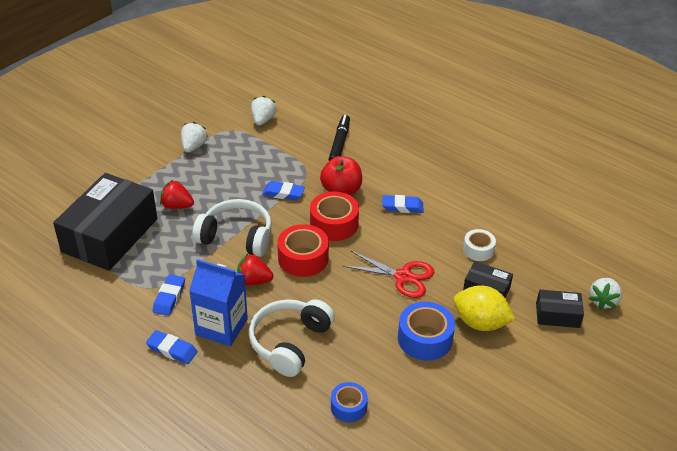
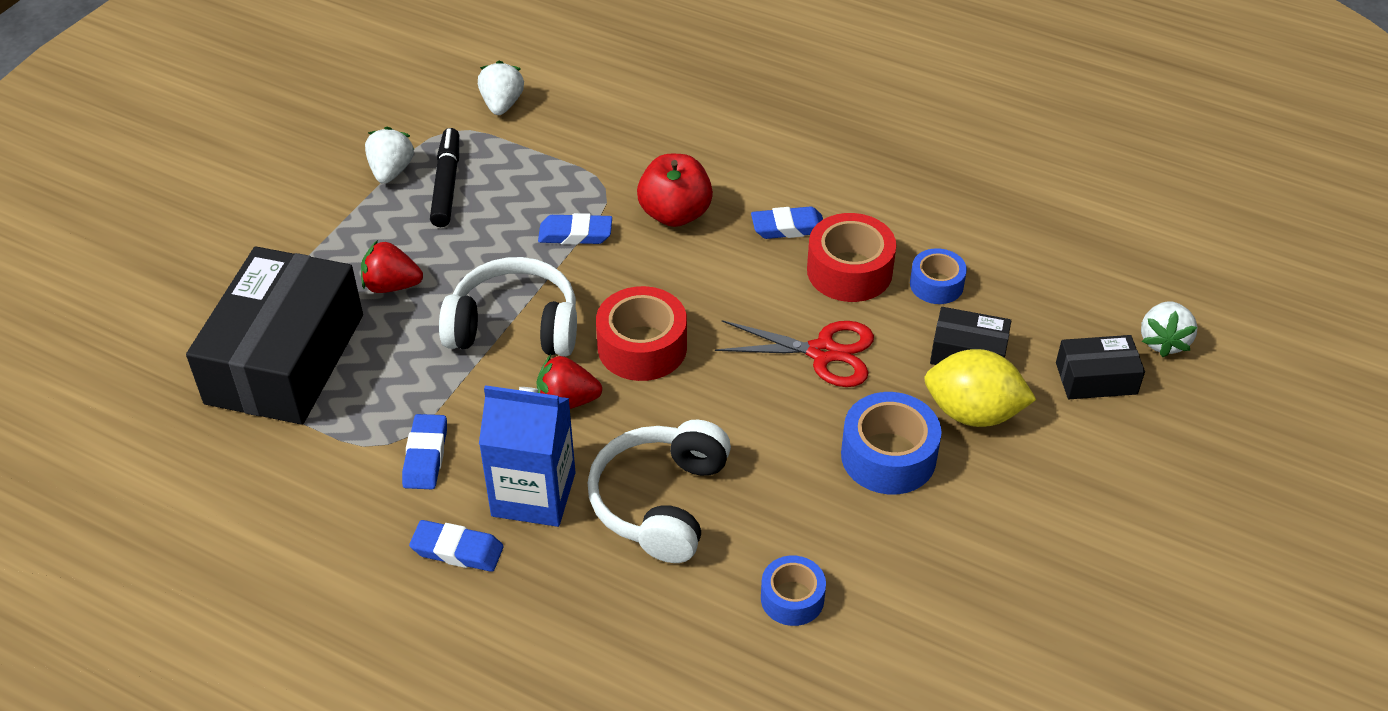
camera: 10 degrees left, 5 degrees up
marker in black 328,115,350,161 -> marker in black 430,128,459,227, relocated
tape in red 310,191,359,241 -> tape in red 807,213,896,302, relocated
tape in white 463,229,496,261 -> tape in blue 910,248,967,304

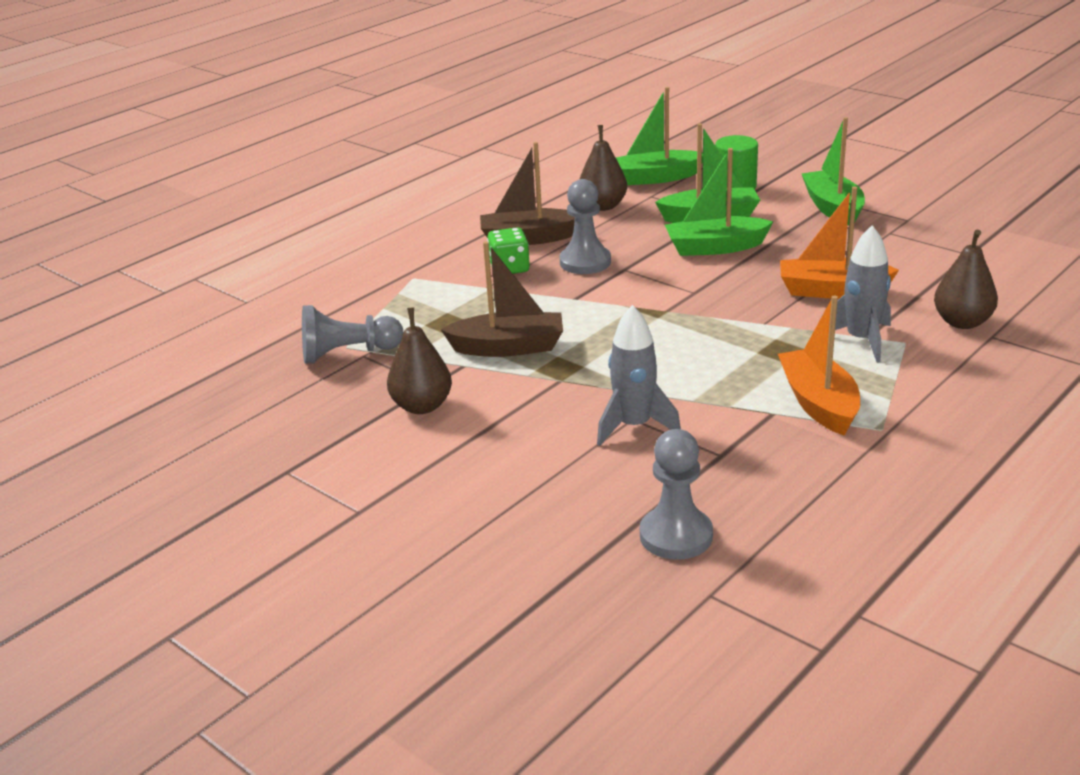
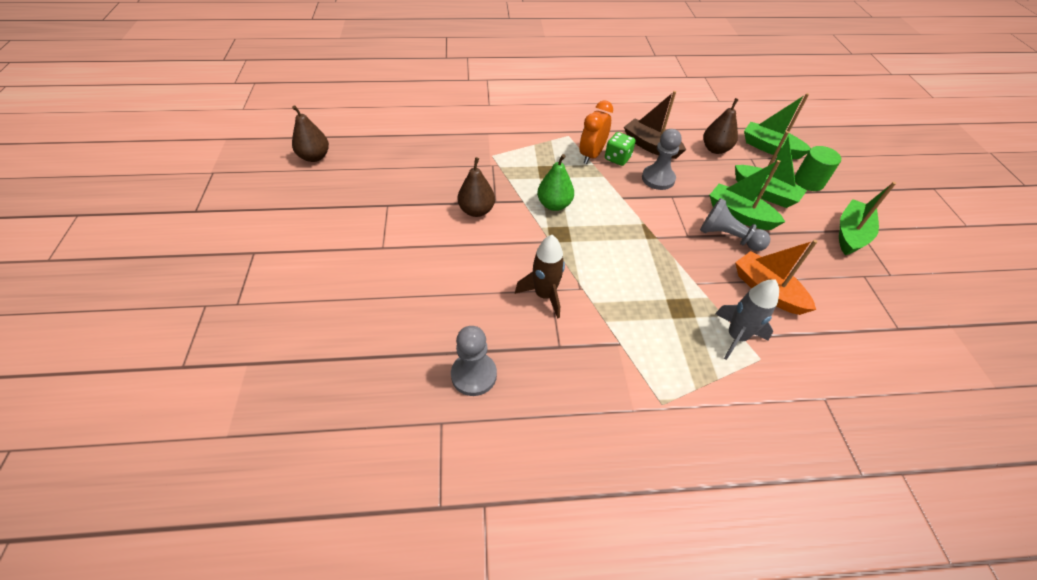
camera: 40 degrees right, 20 degrees up
pear in brown 934,230,998,329 -> pear in brown 292,105,329,162, relocated
rocket in grey 597,305,681,446 -> rocket in brown 515,235,565,319
boat in brown 440,241,563,357 -> pear in green 537,154,574,211
none -> clock in orange 580,100,613,164
pawn in grey 302,305,404,364 -> pawn in grey 700,198,770,251, relocated
boat in orange 778,296,860,436 -> none

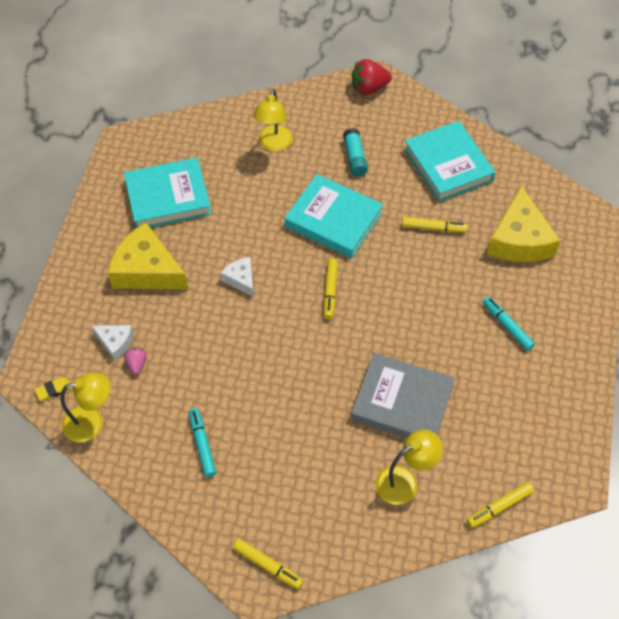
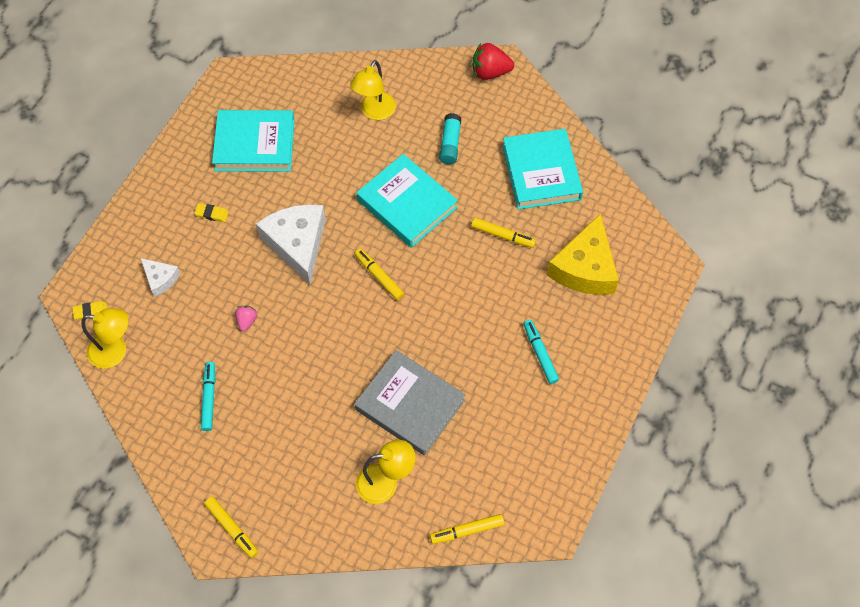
camera: 15 degrees right, 5 degrees up
cheese in yellow 108,222,188,290 -> eraser in yellow 194,203,229,222
strawberry in pink 124,348,147,374 -> strawberry in pink 235,306,257,331, relocated
cheese in white 220,257,254,297 -> cheese in white 256,204,326,285, x1.98
marker in yellow 324,258,338,319 -> marker in yellow 355,249,404,300, 120 degrees clockwise

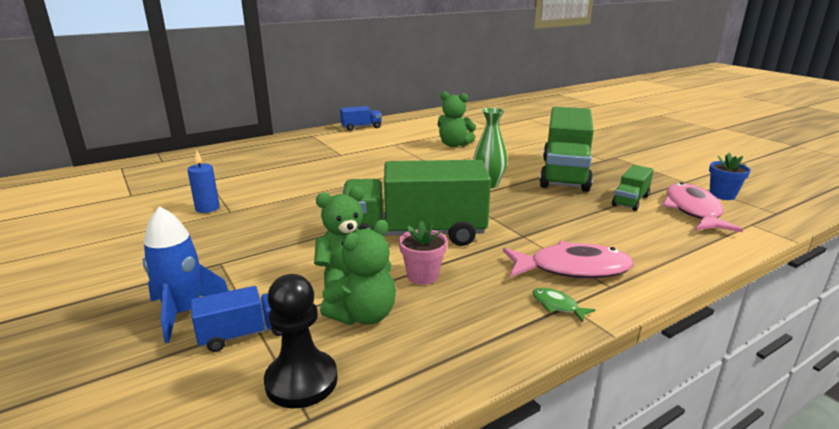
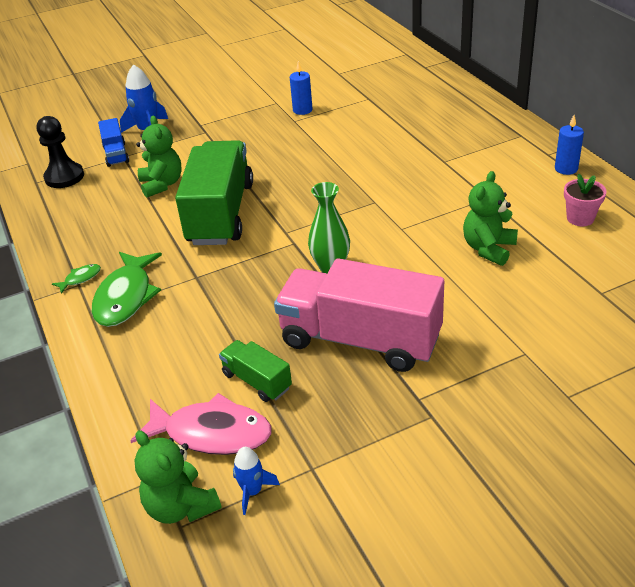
camera: 100 degrees right, 15 degrees up
fish in pink 503,241,634,279 -> fish in green 92,252,162,327
teddy bear in green 320,220,396,325 -> teddy bear in green 134,430,222,524, relocated
flower pot in blue 709,153,751,200 -> rocket in blue 233,447,280,515
truck in green 539,107,594,192 -> truck in pink 274,258,444,372
truck in blue 340,106,382,131 -> candle in blue 555,115,584,175
flower pot in pink 399,221,448,285 -> flower pot in pink 564,174,607,226, relocated

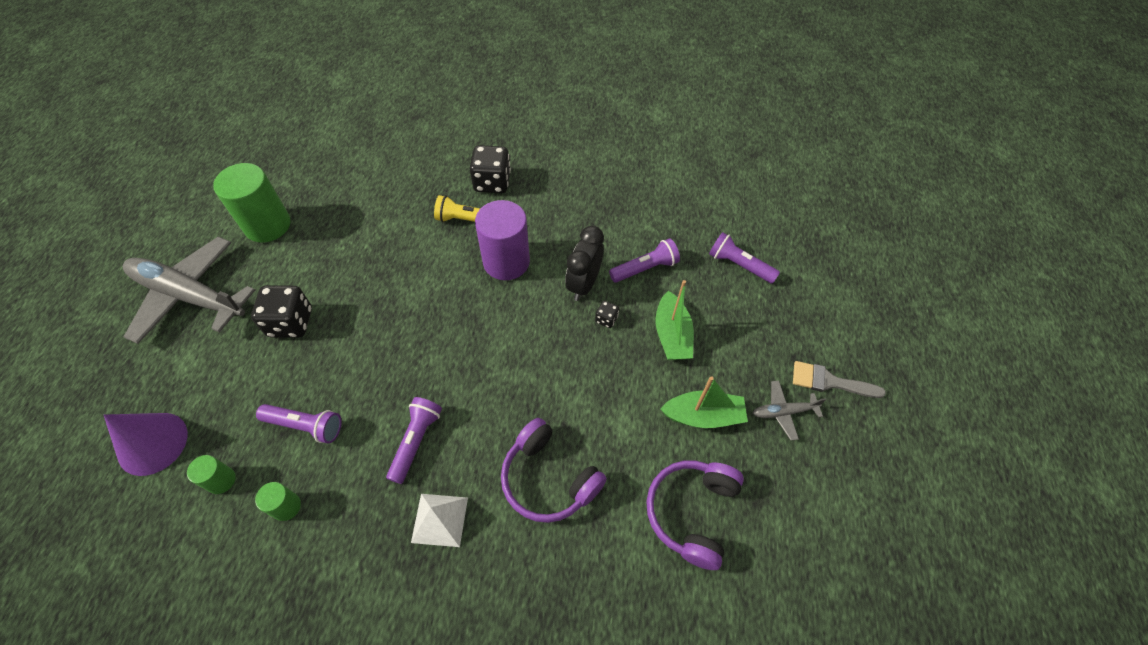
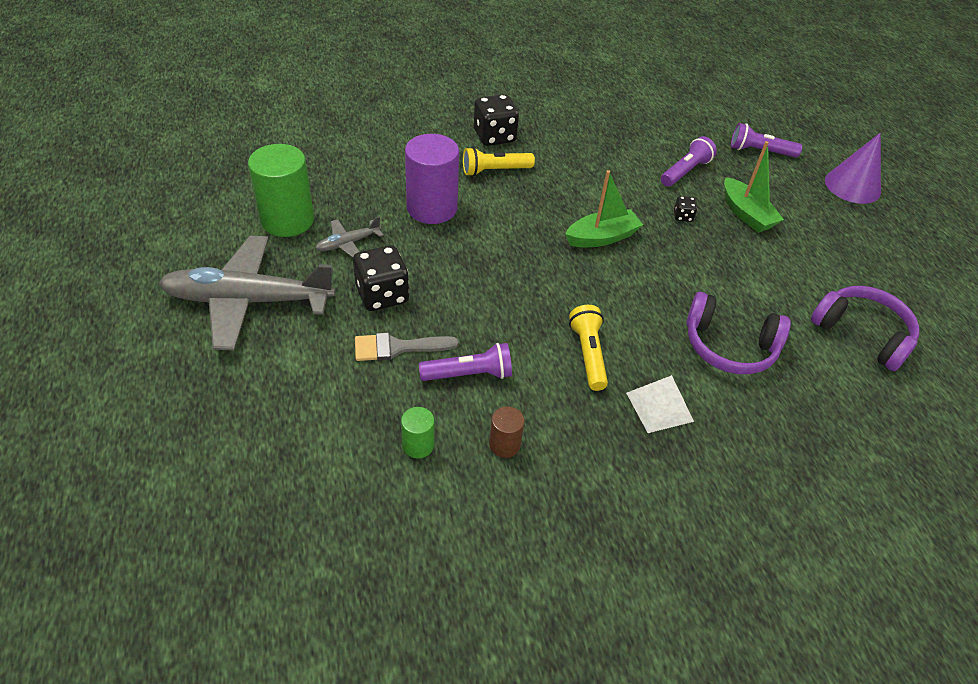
camera: 25 degrees left, 10 degrees down
plane in grey 753,380,826,441 -> plane in grey 316,216,383,258, relocated
brush in grey 793,361,886,398 -> brush in grey 355,333,459,361, relocated
cylinder in purple 475,200,530,280 -> cylinder in purple 405,134,459,224, relocated
cylinder in green 255,482,301,521 -> cylinder in brown 489,406,524,458
boat in green 660,376,748,428 -> boat in green 565,170,643,247, relocated
flashlight in purple 386,397,442,484 -> flashlight in yellow 569,305,608,391
headphones in purple 646,461,744,570 -> headphones in purple 811,286,919,371, 135 degrees clockwise
cone in purple 104,413,188,476 -> cone in purple 825,133,881,204, relocated
clock in black 565,226,604,301 -> none

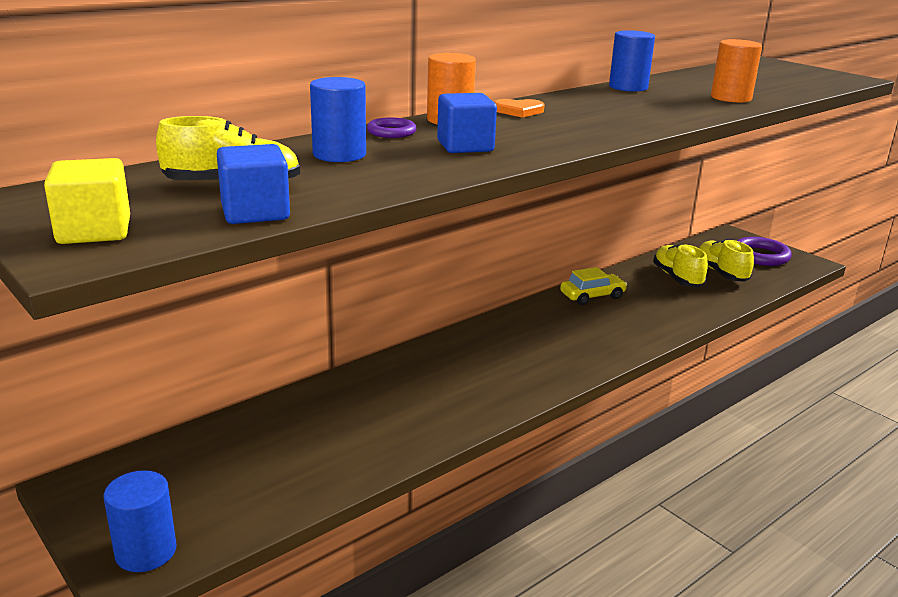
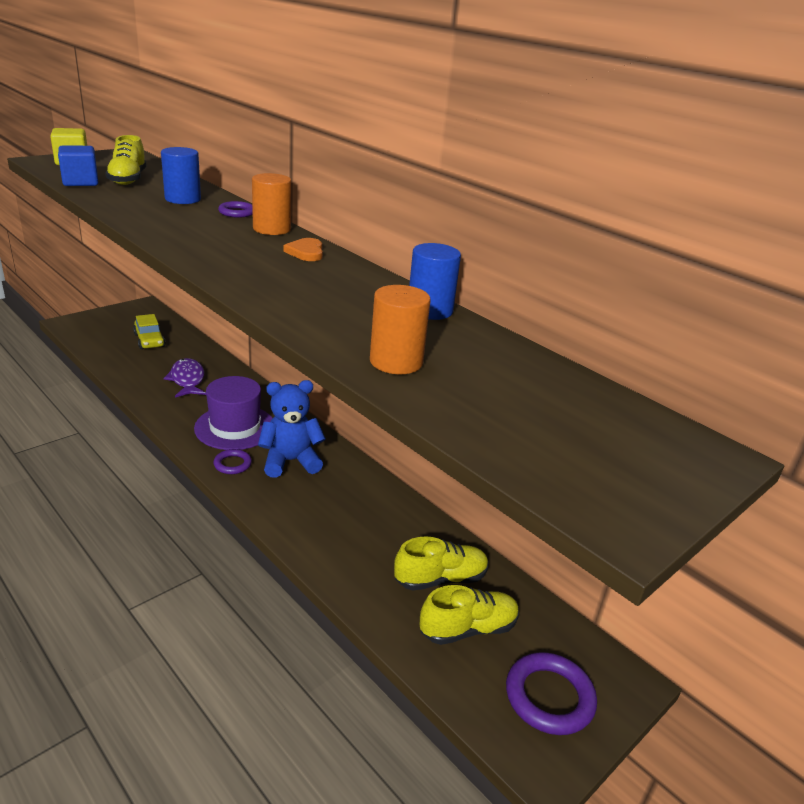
camera: 85 degrees right, 5 degrees up
car in yellow 560,267,627,305 -> car in yellow 133,314,166,349, relocated
none -> fish in purple 163,358,206,397
none -> hat in purple 194,376,273,450
none -> ring in purple 213,449,252,474
none -> teddy bear in blue 258,380,326,478
cylinder in blue 104,470,177,572 -> none
cube in blue 437,93,497,153 -> none

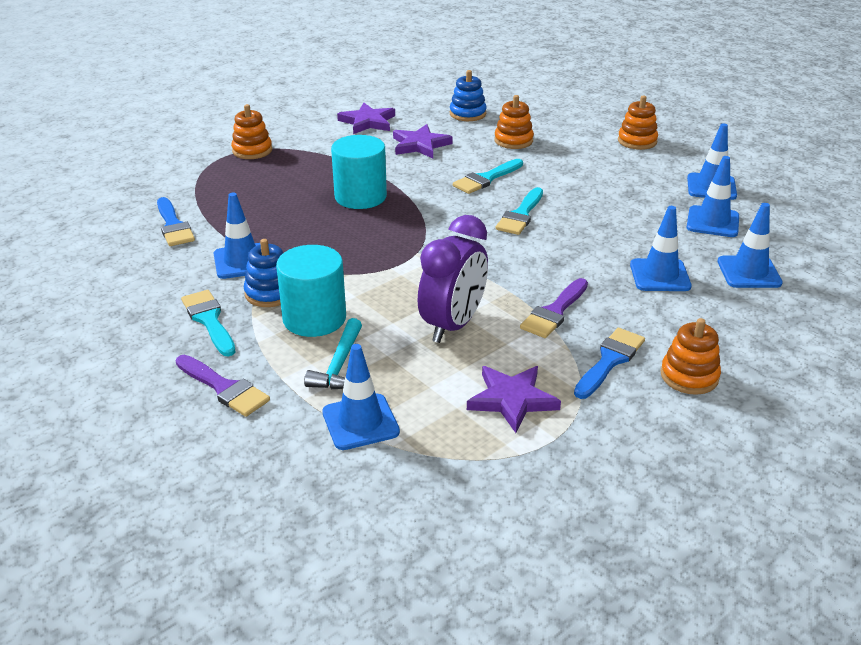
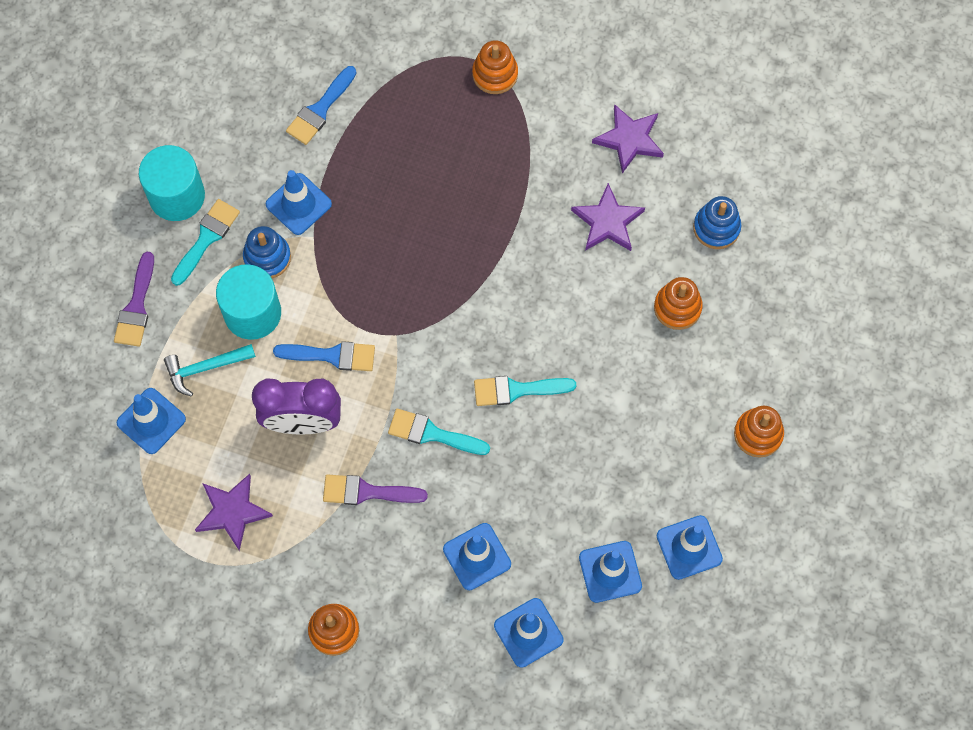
camera: 60 degrees right, 35 degrees up
cylinder in turquoise 331,135,387,209 -> cylinder in turquoise 139,145,205,221, relocated
brush in blue 574,328,645,399 -> brush in blue 273,341,375,371, relocated
brush in turquoise 453,159,523,194 -> brush in turquoise 388,409,490,455, relocated

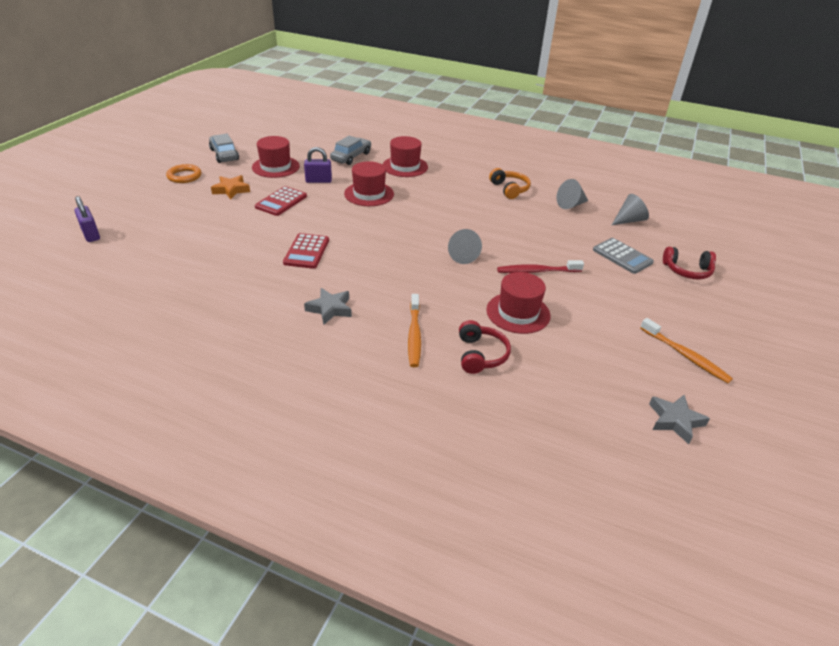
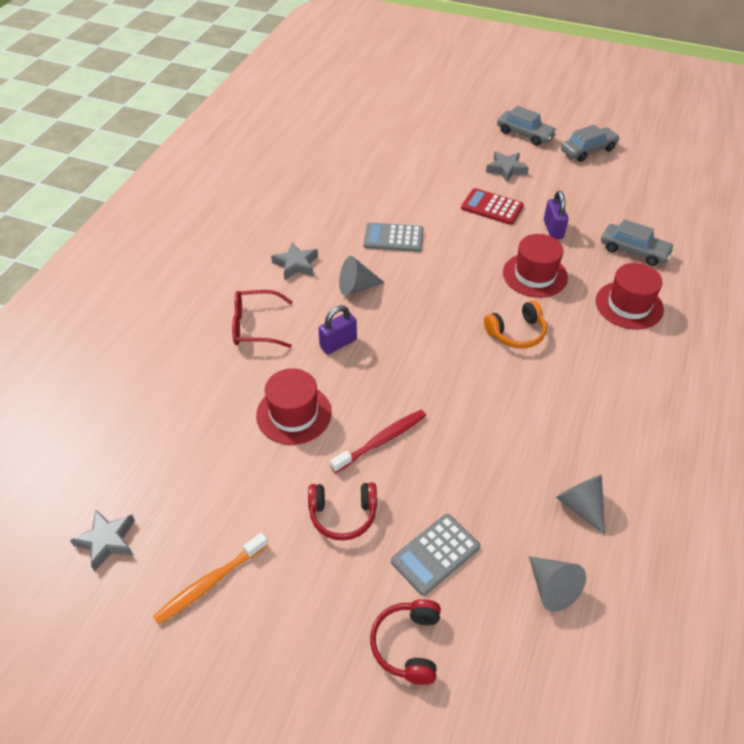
camera: 90 degrees right, 10 degrees up
toothbrush in orange 408,294,421,367 -> glasses in red 232,290,293,348
headphones in red 459,320,511,374 -> headphones in red 308,482,377,541, relocated
padlock in purple 74,196,100,242 -> padlock in purple 318,305,357,354, relocated
toothbrush in red 497,260,584,273 -> toothbrush in red 330,410,426,473, 60 degrees clockwise
cone in grey 448,229,482,264 -> cone in grey 339,256,385,296, relocated
calculator in red 283,233,329,269 -> calculator in grey 363,222,423,252
headphones in orange 489,168,531,199 -> headphones in orange 484,300,547,348, relocated
star in orange 211,175,250,199 -> star in grey 486,151,529,182
ring in orange 166,164,201,183 -> car in grey 497,106,557,146
hat in red 252,136,300,178 -> none

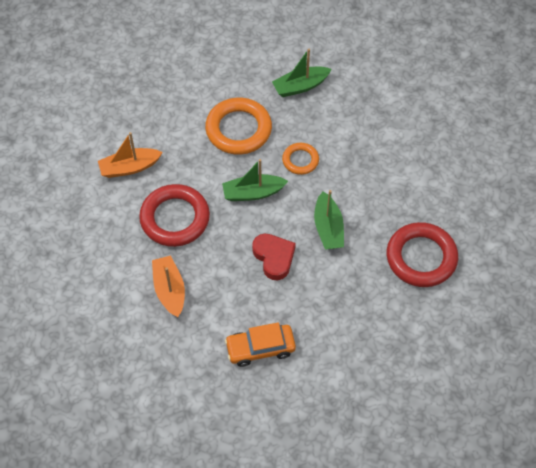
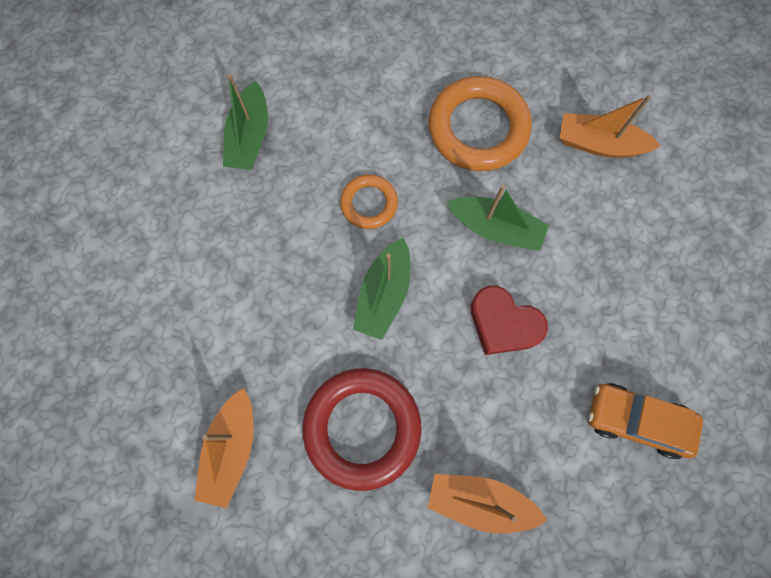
camera: 60 degrees left, 15 degrees up
ring in orange 205,98,272,155 -> ring in orange 428,76,532,171, relocated
heart in red 252,233,296,280 -> heart in red 471,286,548,355, 150 degrees counterclockwise
ring in red 387,222,458,287 -> boat in orange 560,95,661,158
car in orange 225,322,296,367 -> car in orange 588,383,703,459, 90 degrees clockwise

